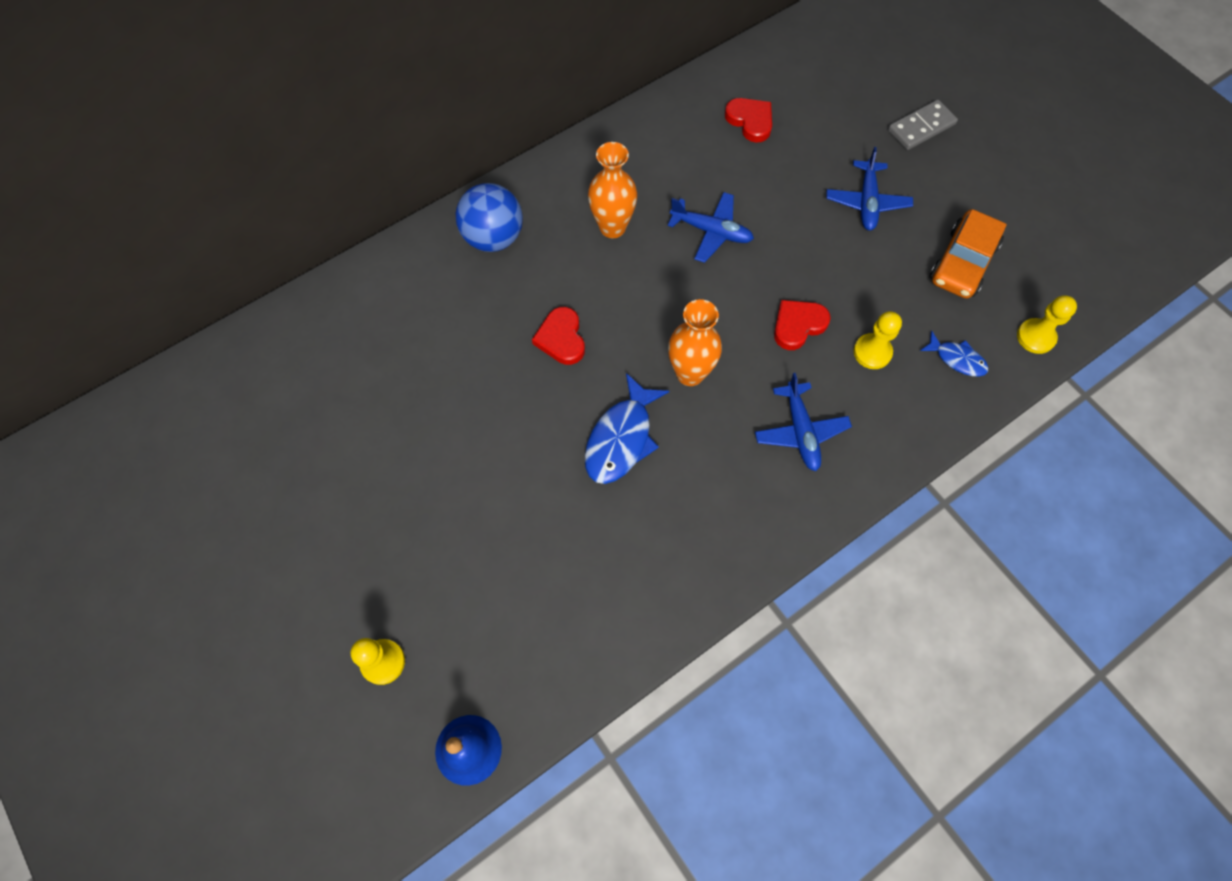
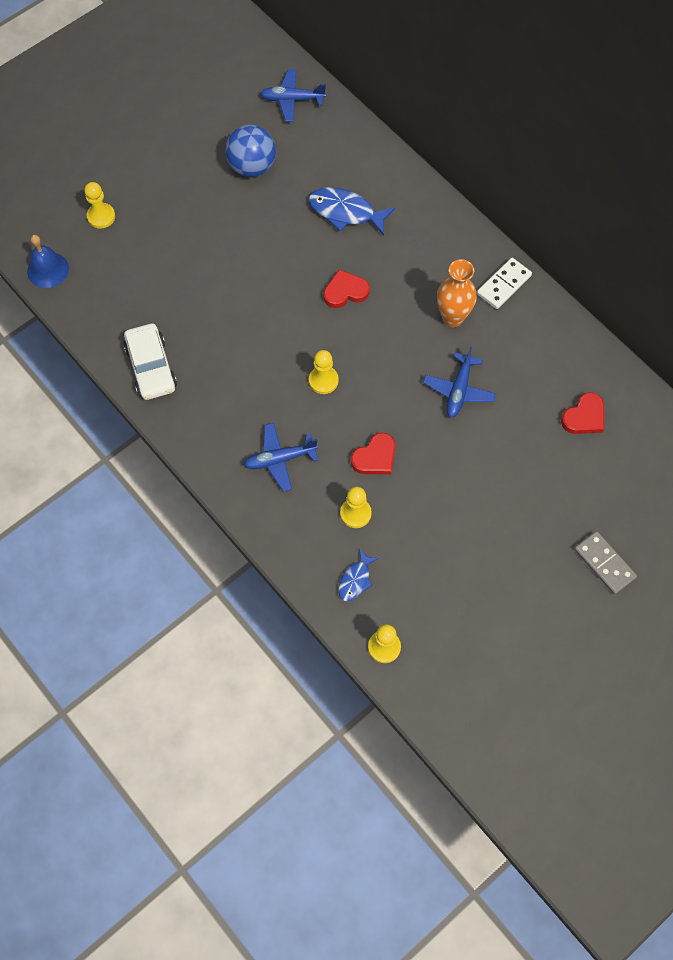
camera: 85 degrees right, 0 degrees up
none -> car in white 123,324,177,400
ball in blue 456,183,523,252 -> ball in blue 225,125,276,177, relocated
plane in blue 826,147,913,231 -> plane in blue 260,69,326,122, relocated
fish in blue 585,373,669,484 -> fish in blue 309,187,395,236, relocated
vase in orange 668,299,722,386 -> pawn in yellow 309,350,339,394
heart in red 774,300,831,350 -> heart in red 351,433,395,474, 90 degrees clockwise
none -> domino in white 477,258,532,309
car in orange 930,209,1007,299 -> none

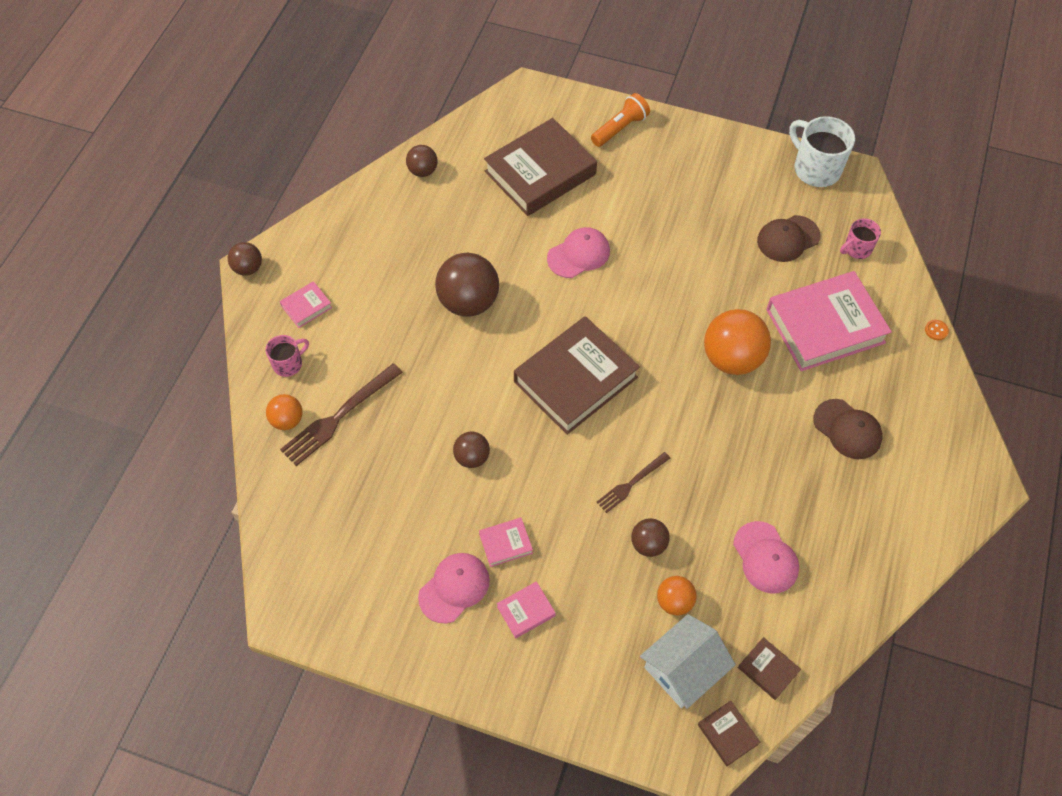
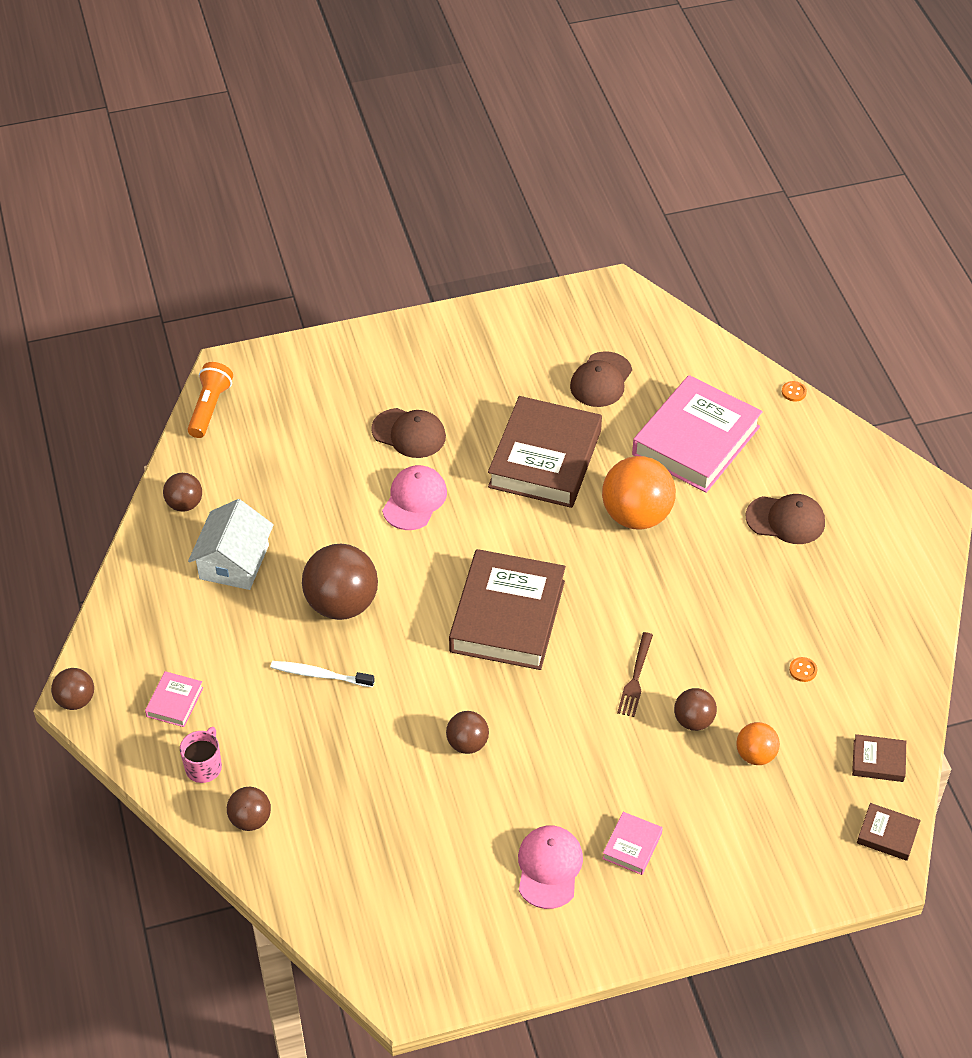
camera: 35 degrees left, 10 degrees down
flashlight in orange 591,93,650,147 -> flashlight in orange 188,362,233,438, relocated
house in white 640,614,736,709 -> house in white 188,499,274,590, relocated
ball in orange 266,394,303,430 -> ball in brown 227,787,271,831
none -> toothbrush in white 270,661,375,687
none -> cap in brown 371,408,446,458
book in brown 484,118,597,216 -> book in brown 488,396,602,508, relocated
cap in pink 733,521,799,593 -> button in orange 789,657,817,682
fork in brown 280,363,403,466 -> none
book in pink 479,517,533,567 -> none
mug in white 789,116,855,187 -> none
mug in pink 840,218,881,259 -> none

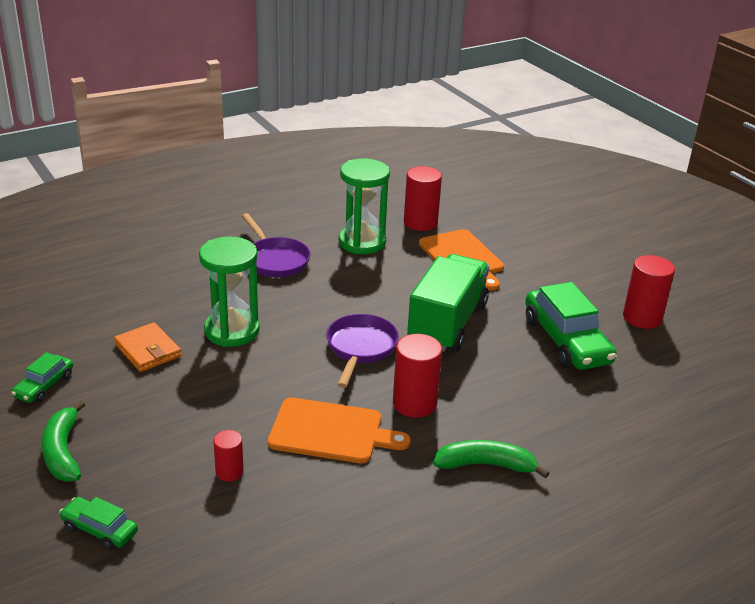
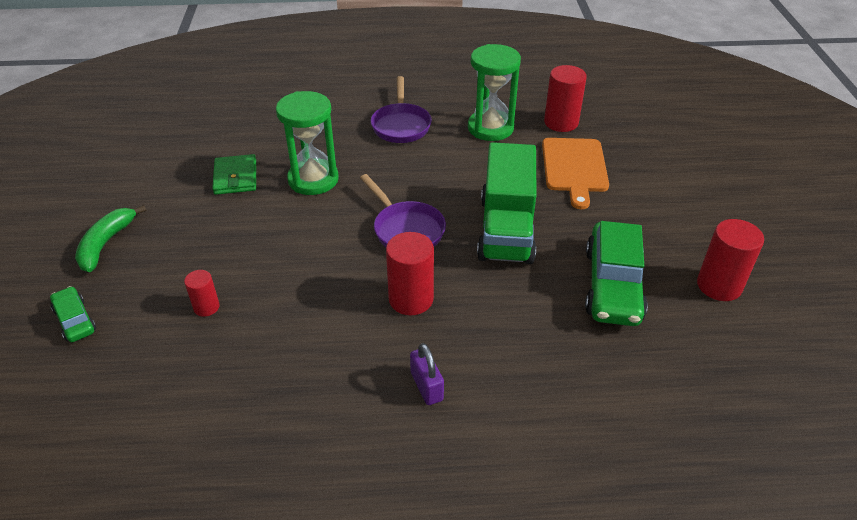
camera: 30 degrees right, 10 degrees up
wallet in orange 114,322,182,372 -> wallet in green 212,154,256,195
pan in purple 326,314,399,388 -> pan in purple 360,174,446,247, 105 degrees clockwise
banana in green 433,440,549,478 -> padlock in purple 410,343,444,405
truck in green 407,254,489,352 -> truck in green 477,142,537,264, 135 degrees clockwise
car in green 11,352,73,403 -> none
cutting board in orange 268,397,411,463 -> none

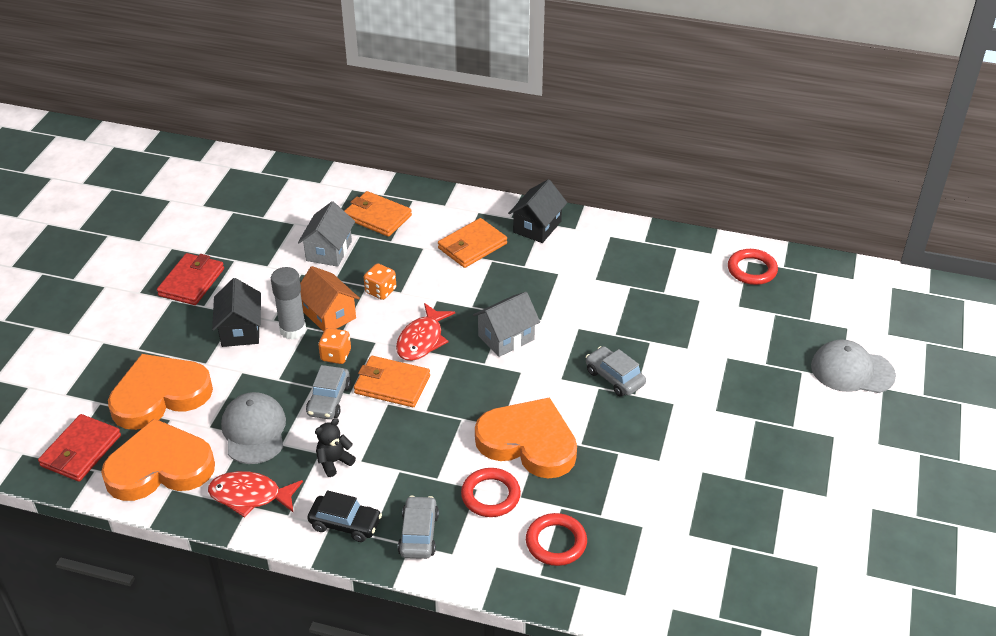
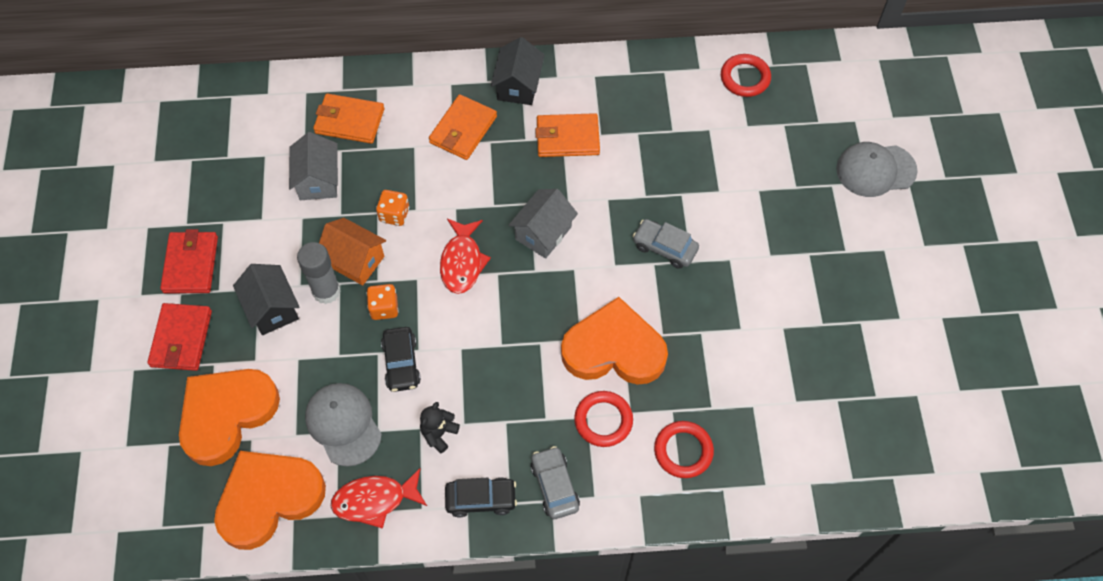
camera: 20 degrees left, 20 degrees up
wallet in red 38,414,121,482 -> wallet in red 147,303,212,371, relocated
car in grey 306,365,351,419 -> car in black 381,327,421,392
wallet in orange 354,356,430,407 -> wallet in orange 535,113,600,157, relocated

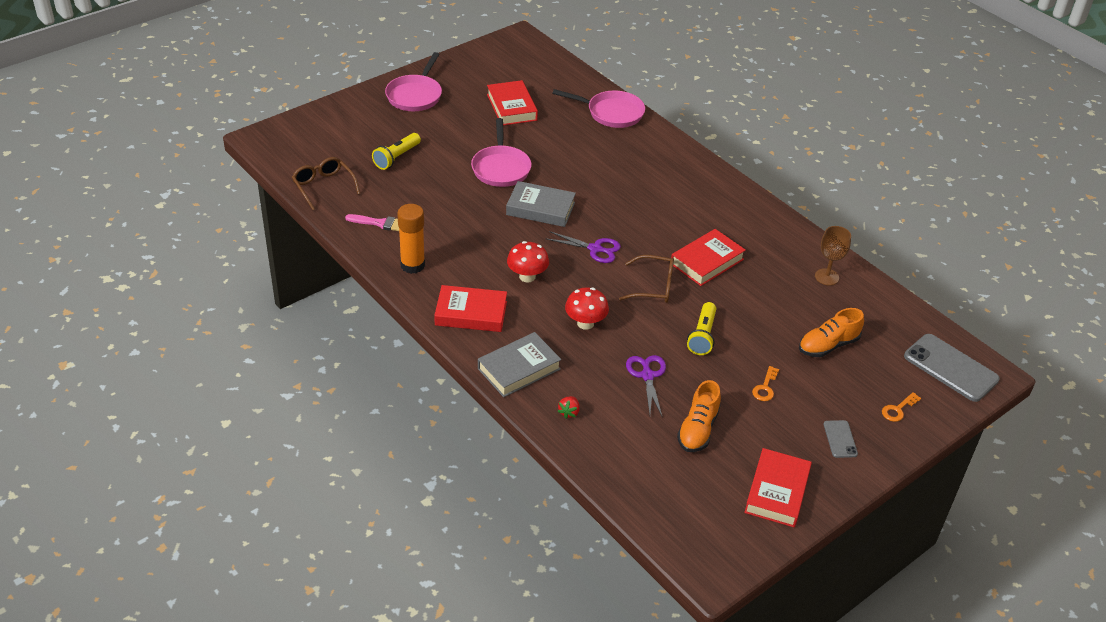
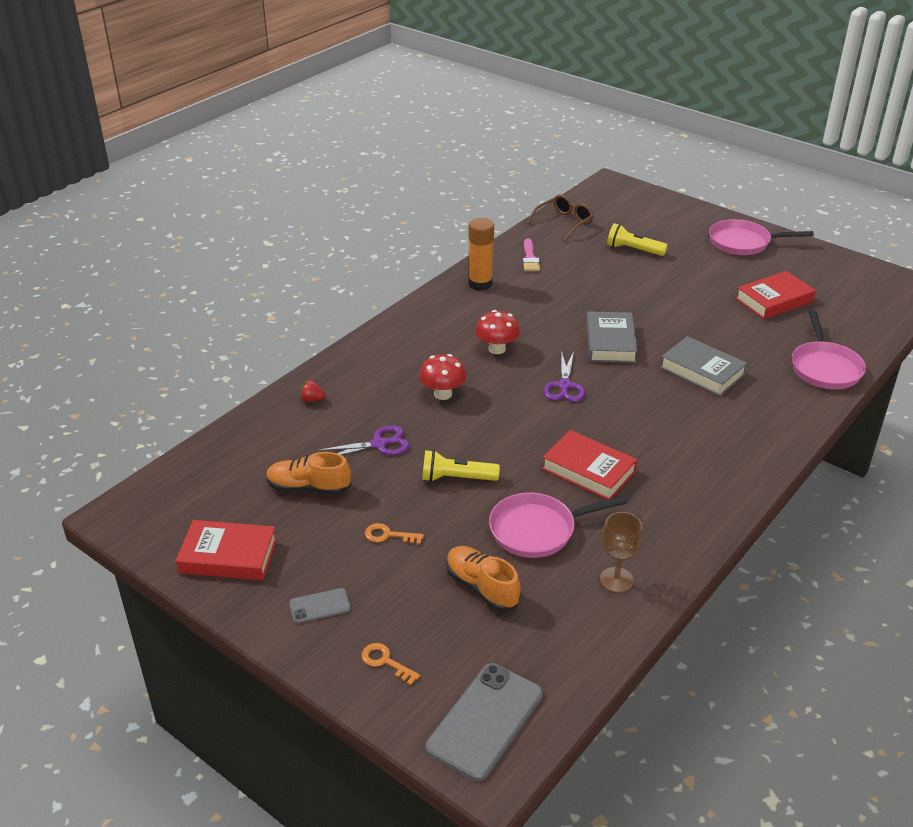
camera: 80 degrees right, 5 degrees down
pan in pink 471,118,531,187 -> pan in pink 489,493,627,558, relocated
book in grey 478,332,561,397 -> book in grey 660,336,748,396, relocated
book in red 434,285,507,332 -> none
glasses in brown 619,255,674,303 -> none

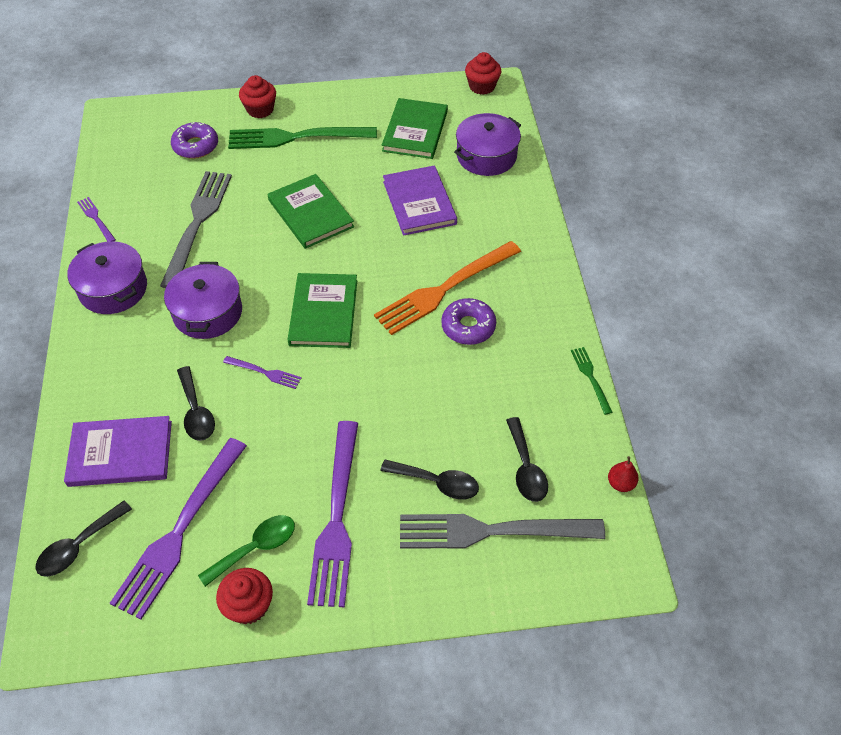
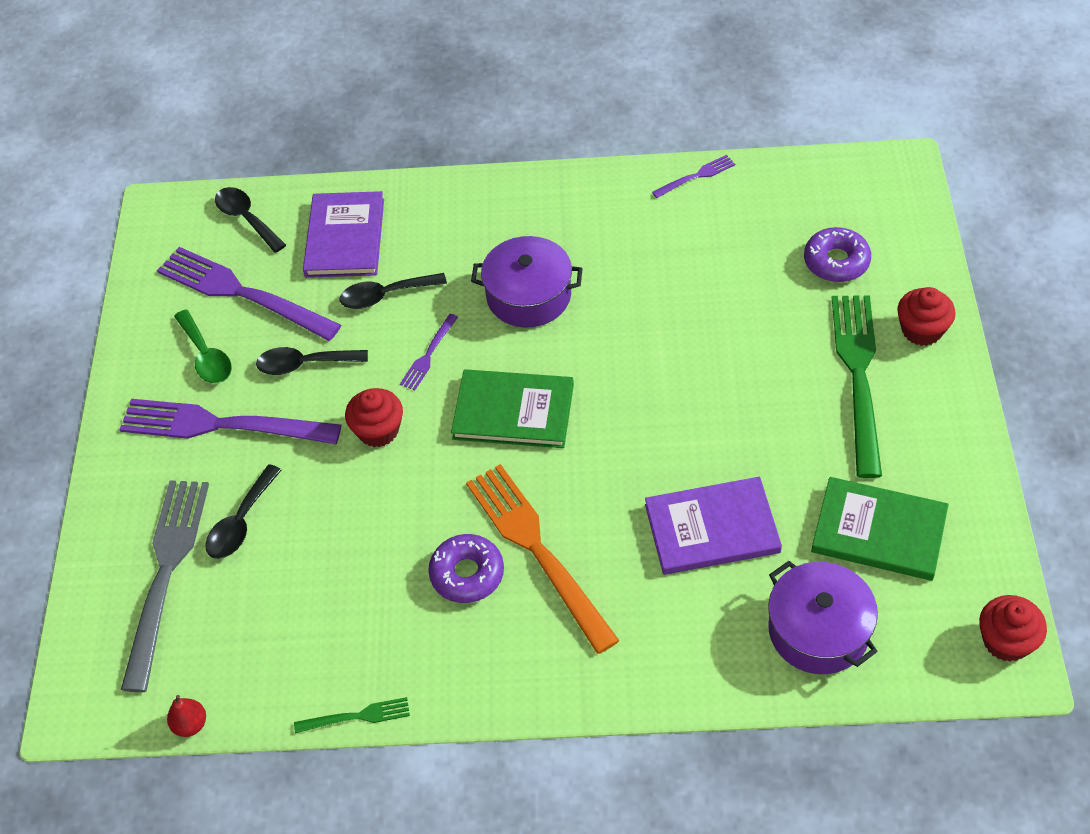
camera: 100 degrees right, 0 degrees up
spoon in black 506,417,548,502 -> spoon in black 256,347,368,375, relocated
cupcake in red 216,568,273,624 -> cupcake in red 345,388,403,447, relocated
pot in purple 67,241,147,314 -> none
fork in grey 160,171,232,288 -> none
book in green 268,174,354,249 -> none

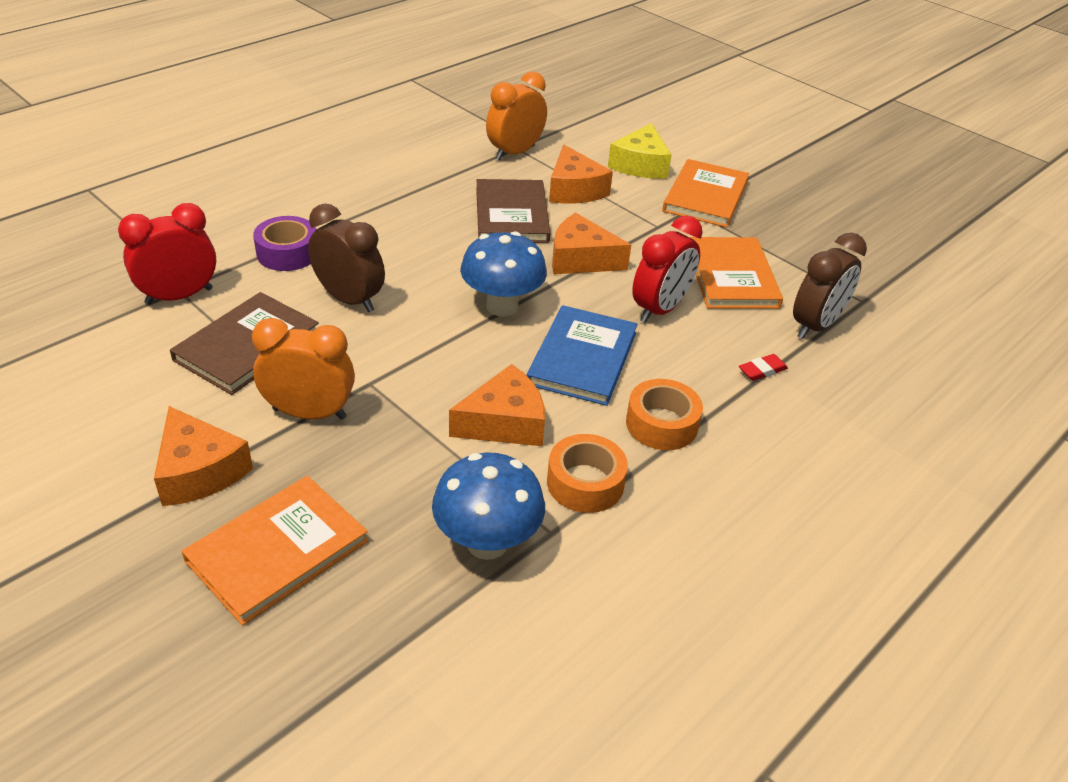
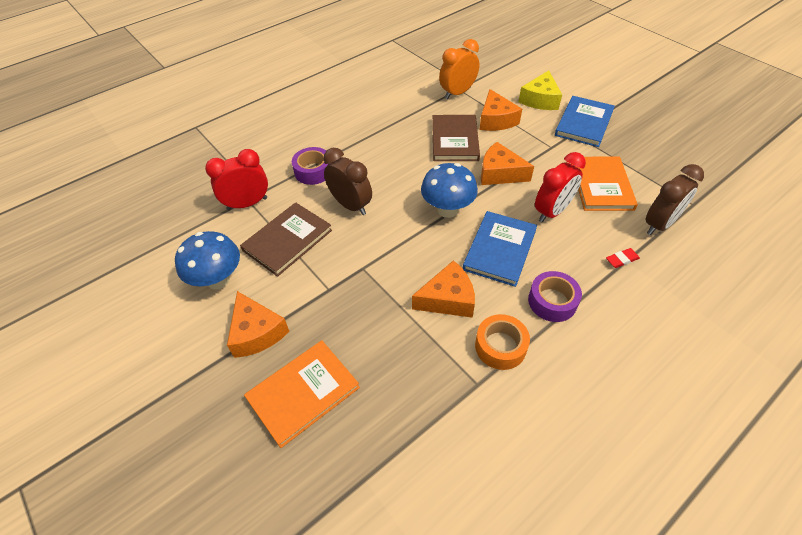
camera: 10 degrees right, 10 degrees up
mushroom in blue 432,452,545,560 -> mushroom in blue 175,231,240,290, relocated
tape in orange 626,379,703,450 -> tape in purple 528,271,582,322
book in orange 662,159,749,227 -> book in blue 555,96,615,147
clock in orange 252,318,355,420 -> none

